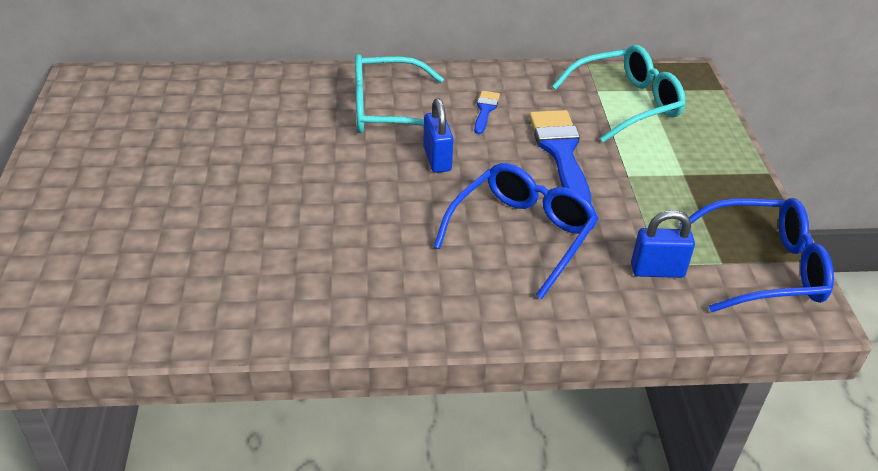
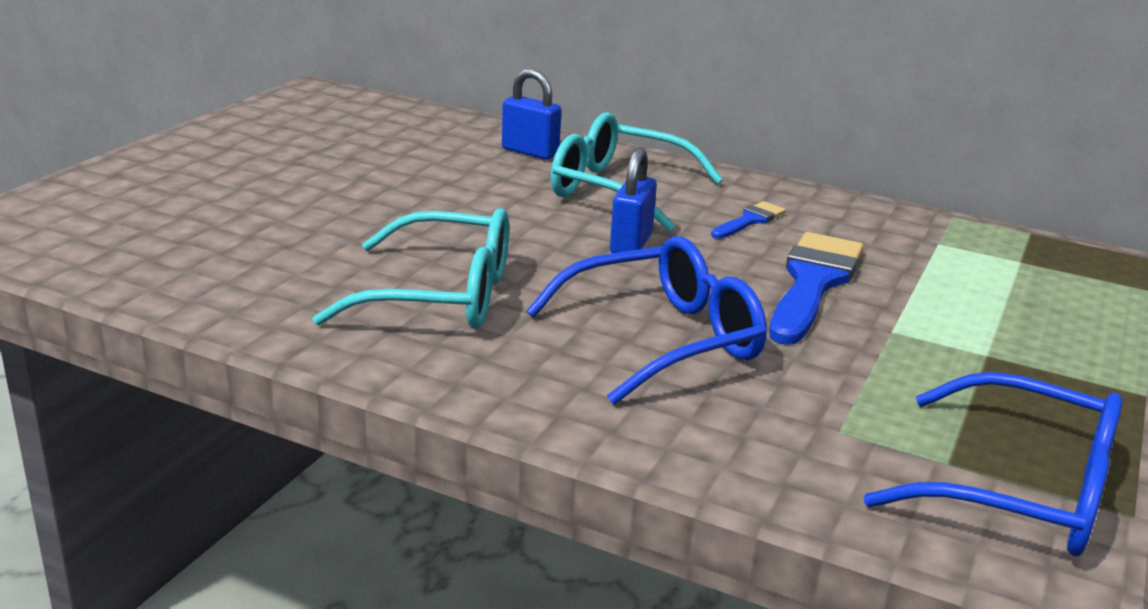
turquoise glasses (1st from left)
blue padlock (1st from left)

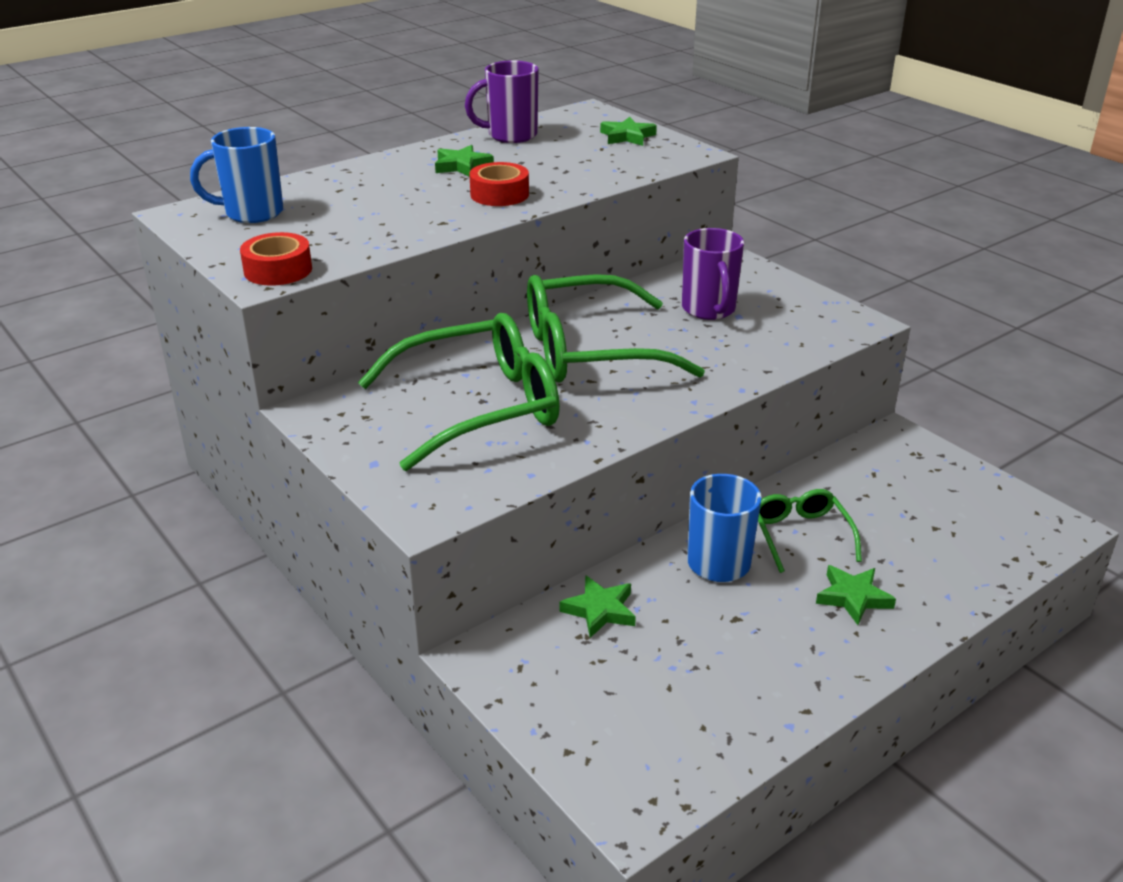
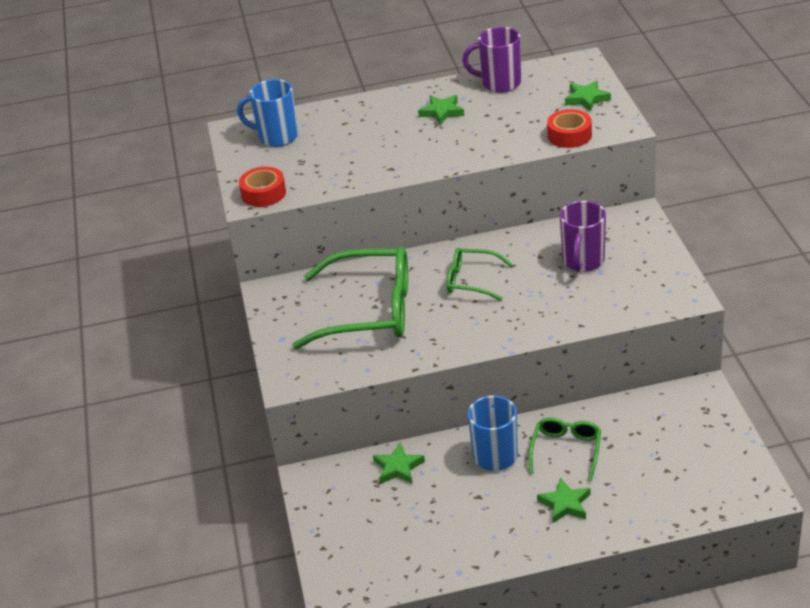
green glasses (2nd from left)
red tape (2nd from left)

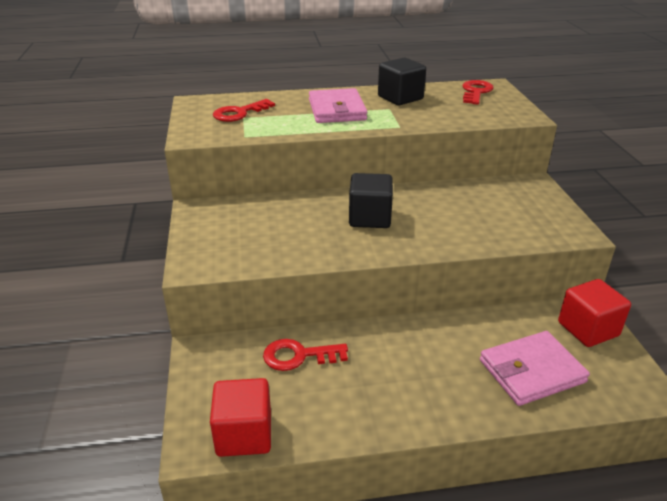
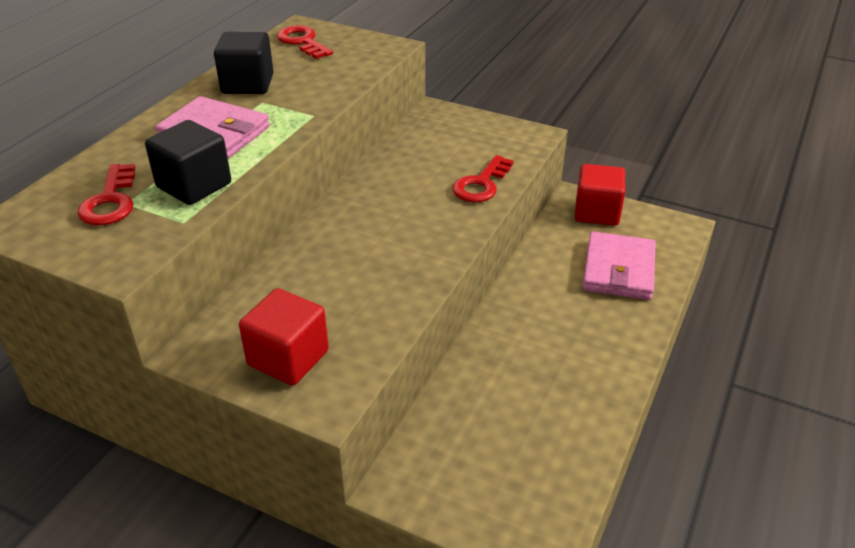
black cube (1st from left)
red cube (1st from left)
red key (3rd from left)

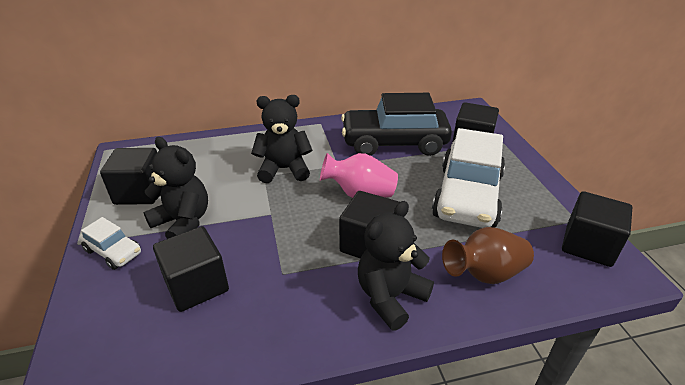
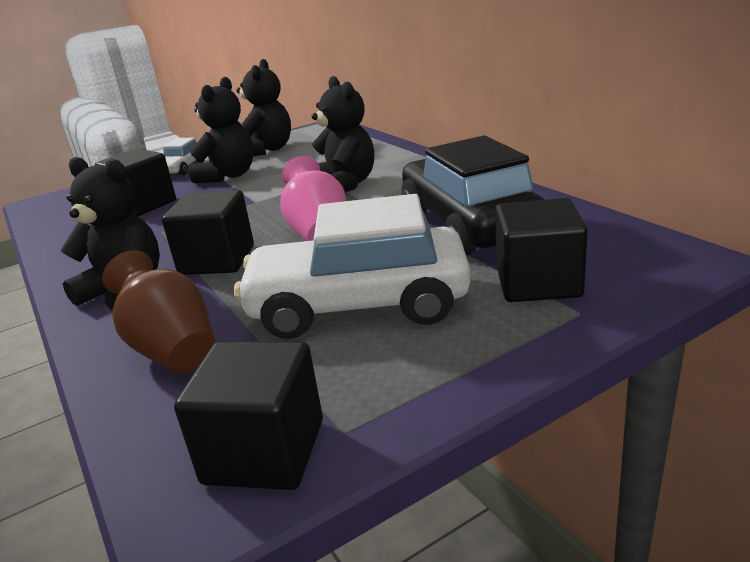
black teddy bear (3rd from left)

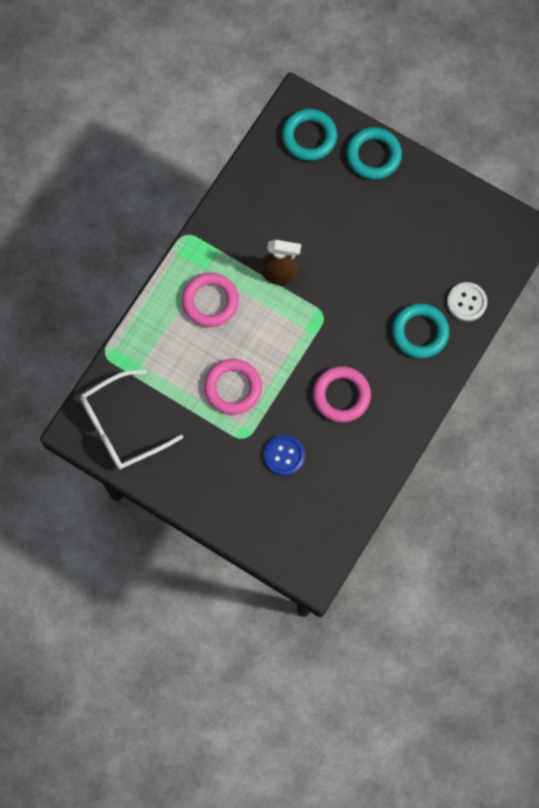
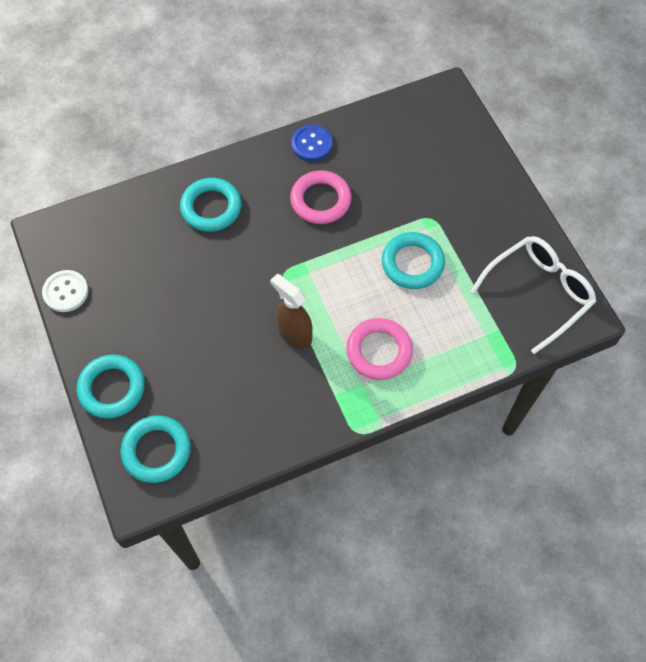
white button
blue button
turquoise ring (4th from left)
white glasses

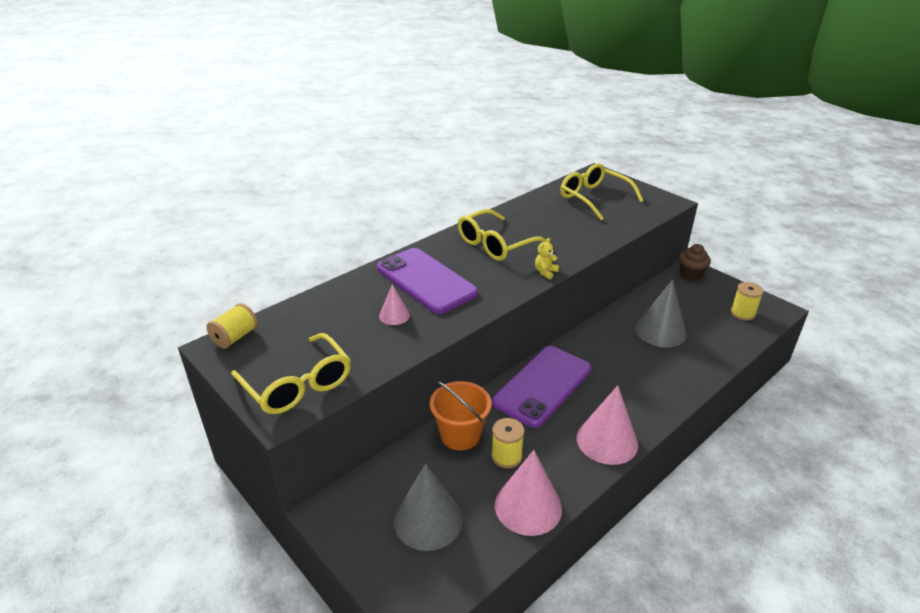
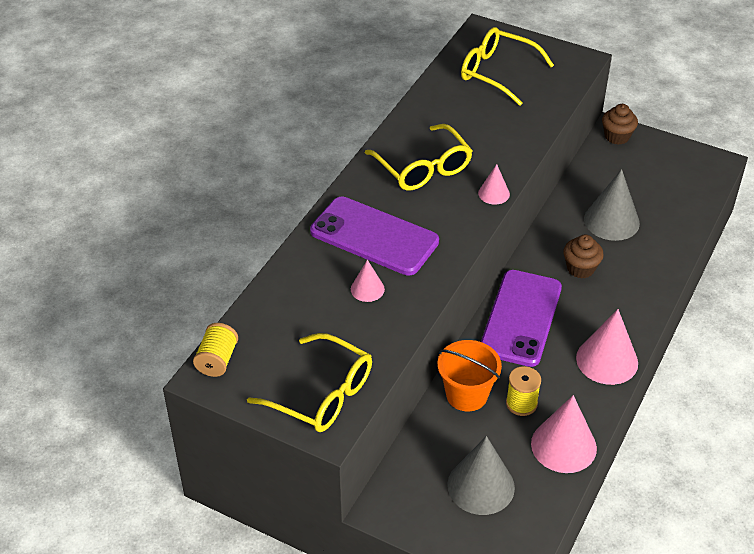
yellow glasses (2nd from left)
pink cone (2nd from left)
brown cupcake (1st from left)
yellow spool (3rd from left in the first image)

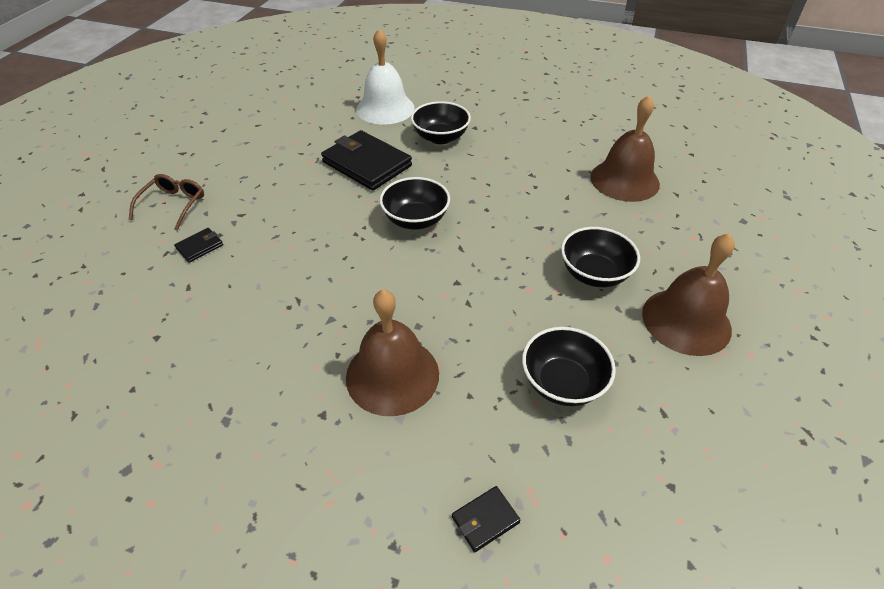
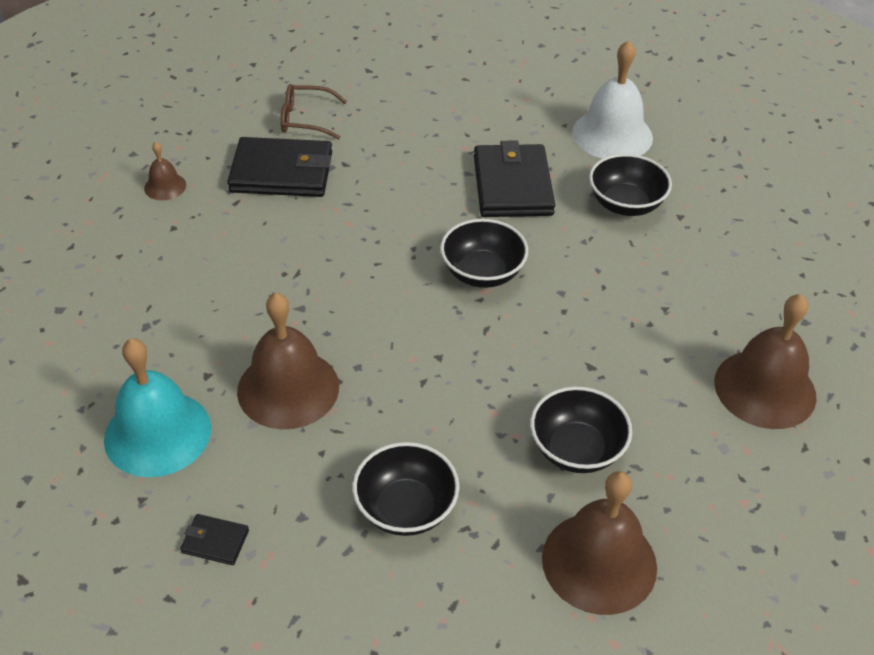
turquoise bell
brown bell (1st from left)
black wallet (2nd from left)
brown glasses

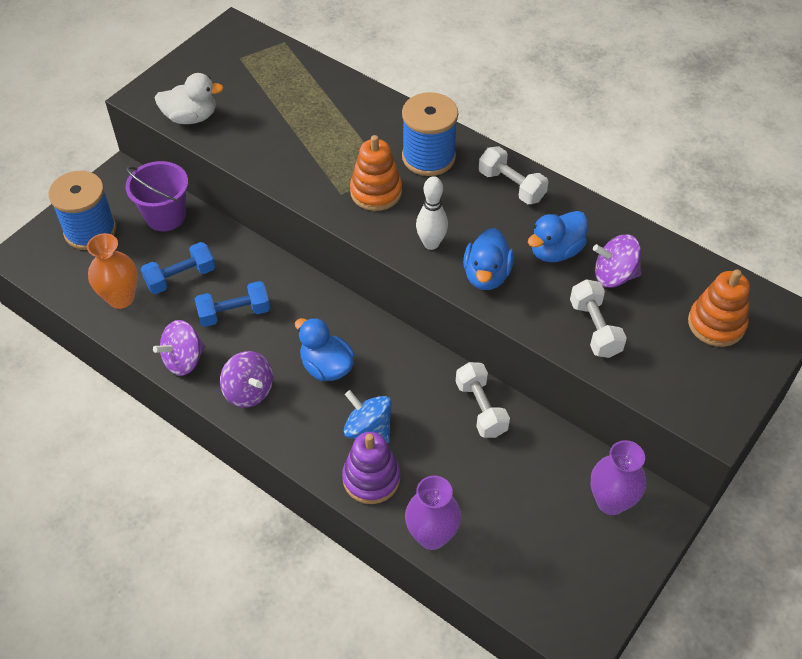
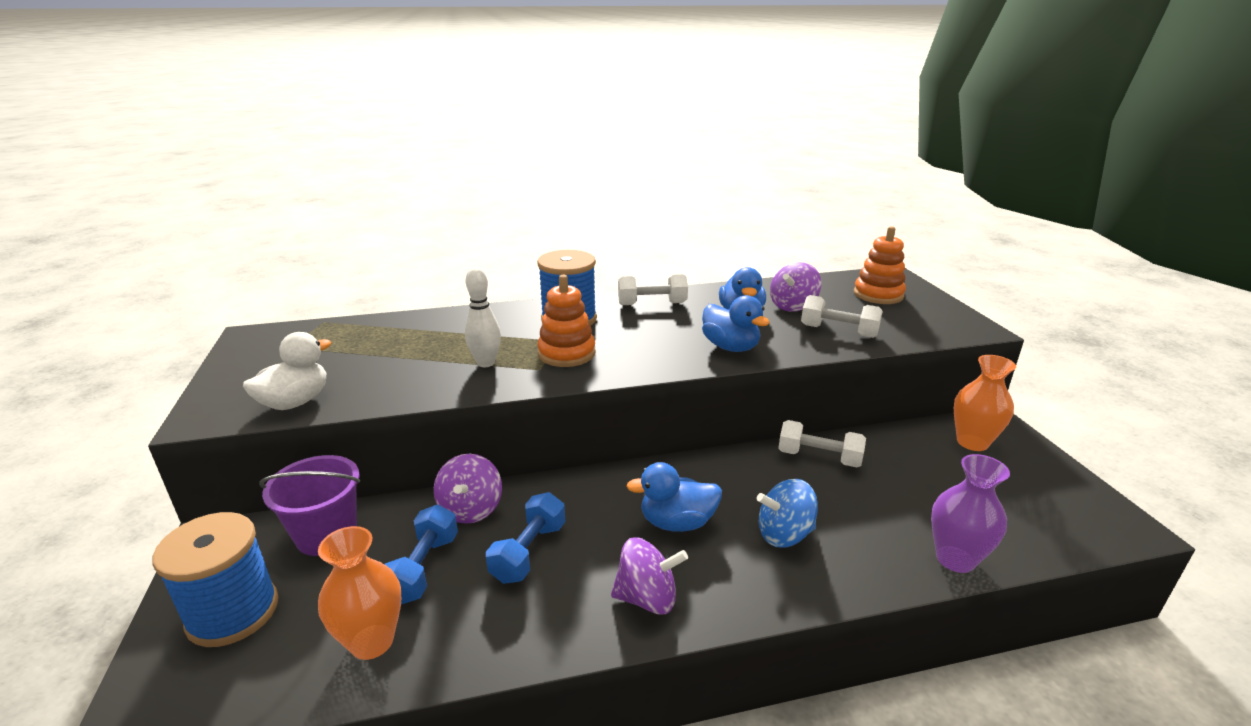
purple spinning top (1st from left)
white bowling pin
orange vase (2nd from left)
purple stacking toy

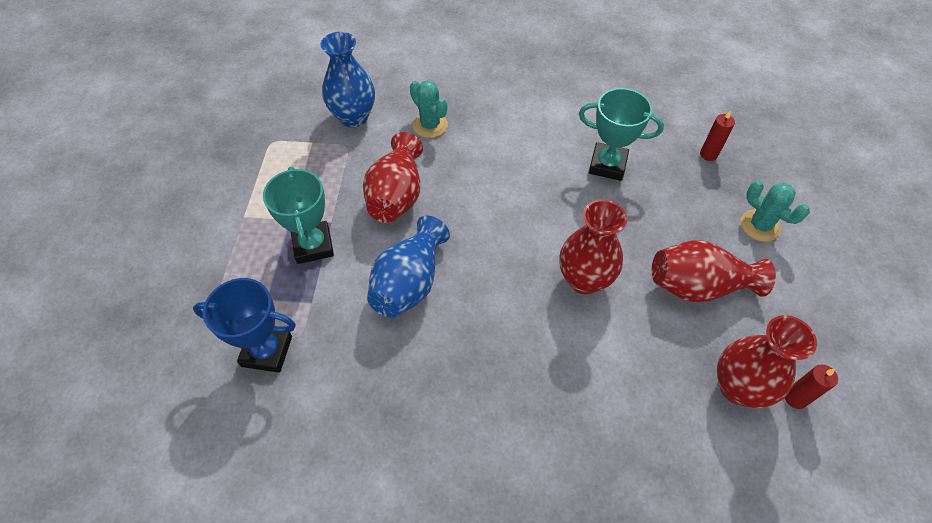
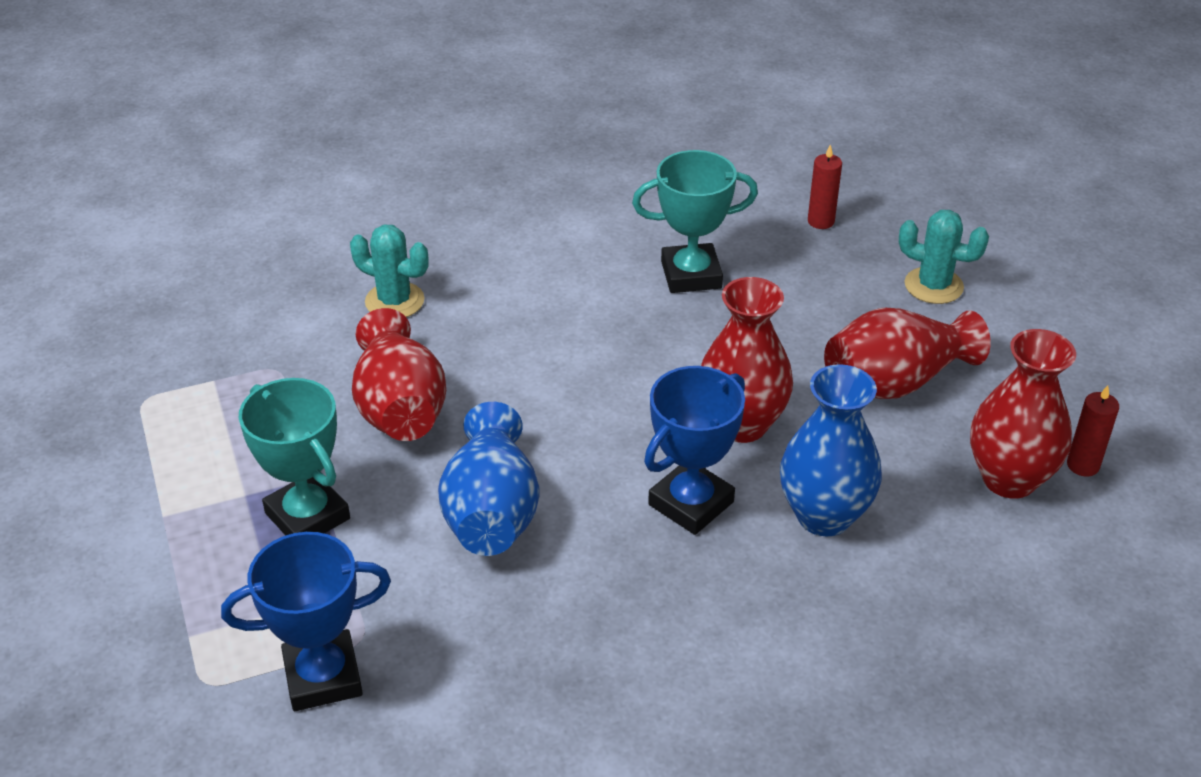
blue trophy (2nd from left)
blue vase (2nd from left)

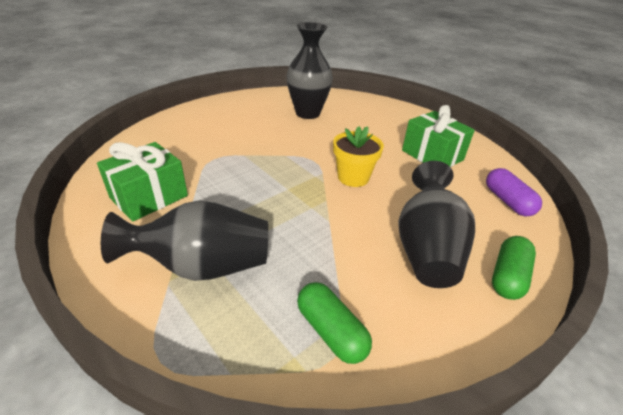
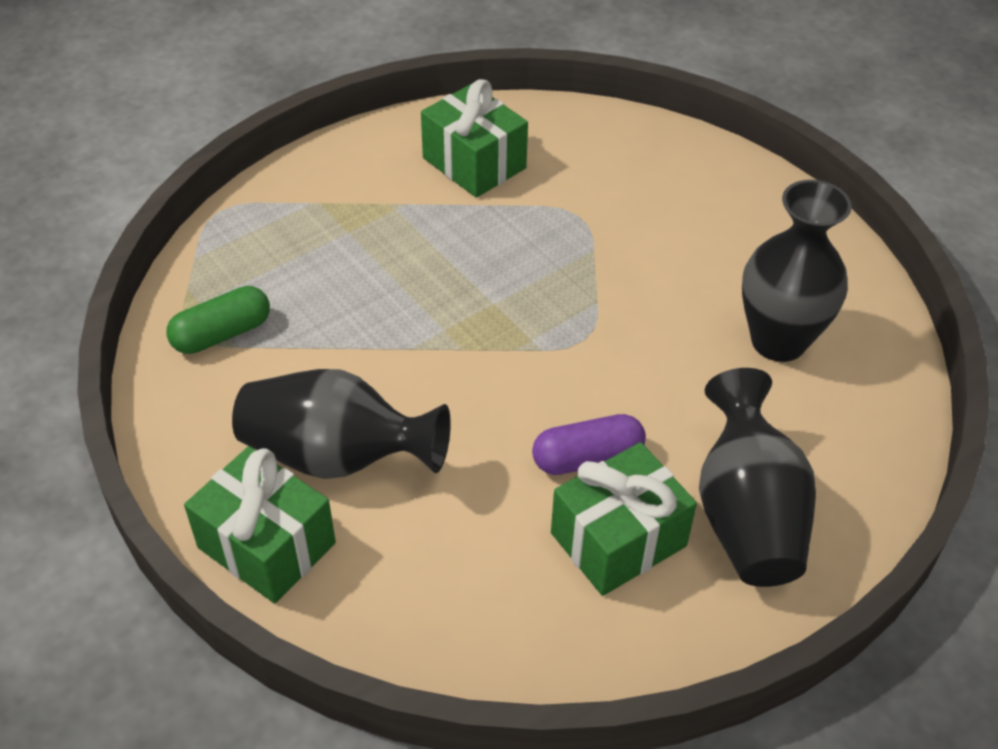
green gift (1st from left)
purple capsule
black vase (2nd from left)
yellow flower pot

